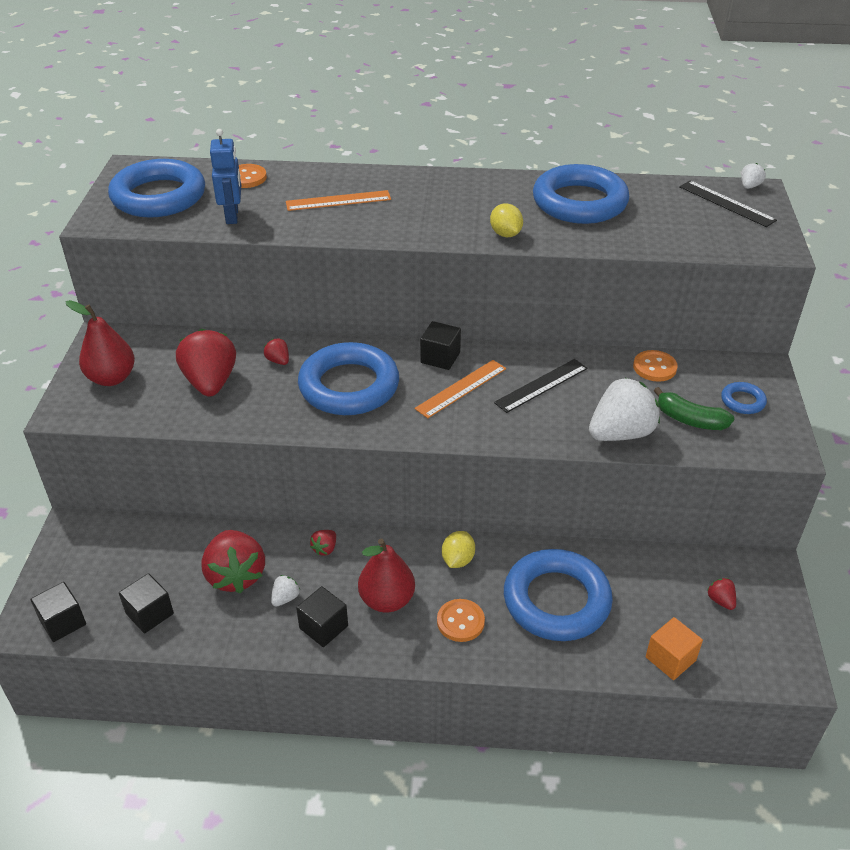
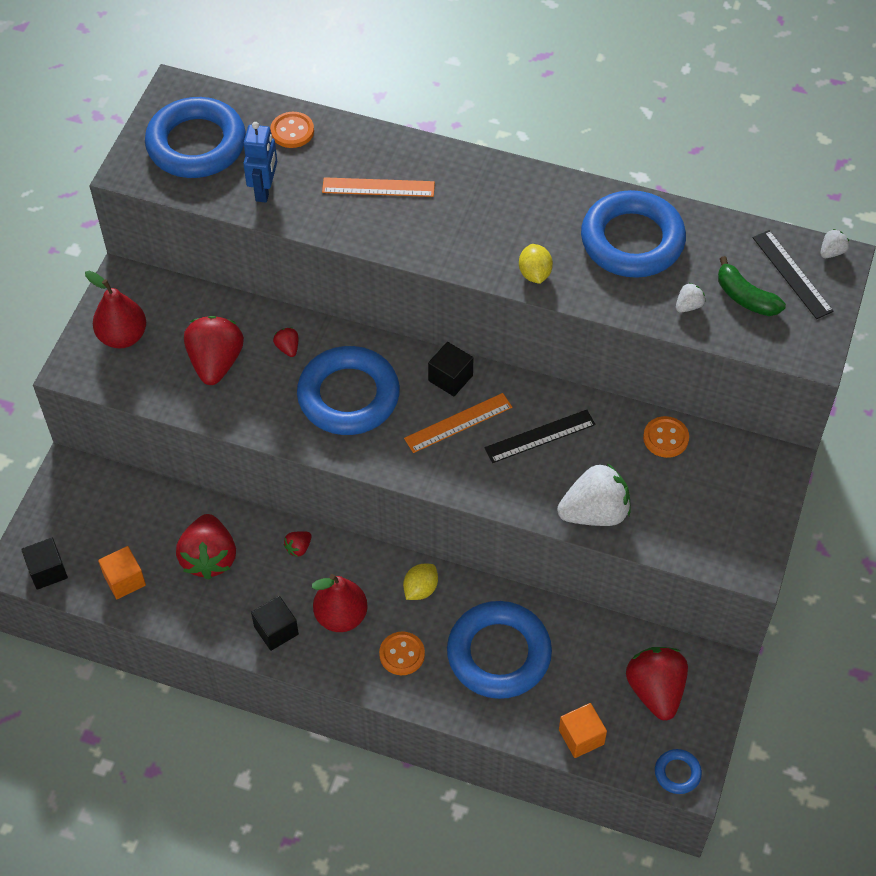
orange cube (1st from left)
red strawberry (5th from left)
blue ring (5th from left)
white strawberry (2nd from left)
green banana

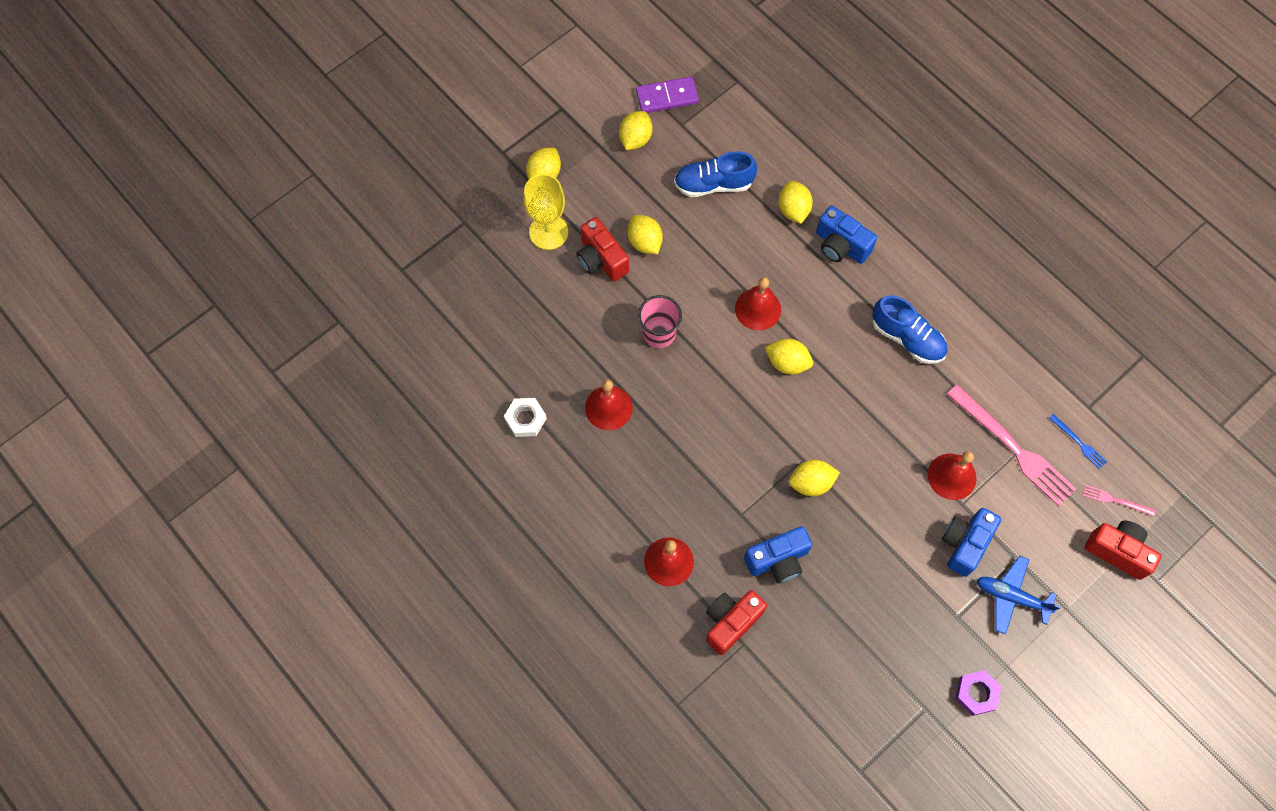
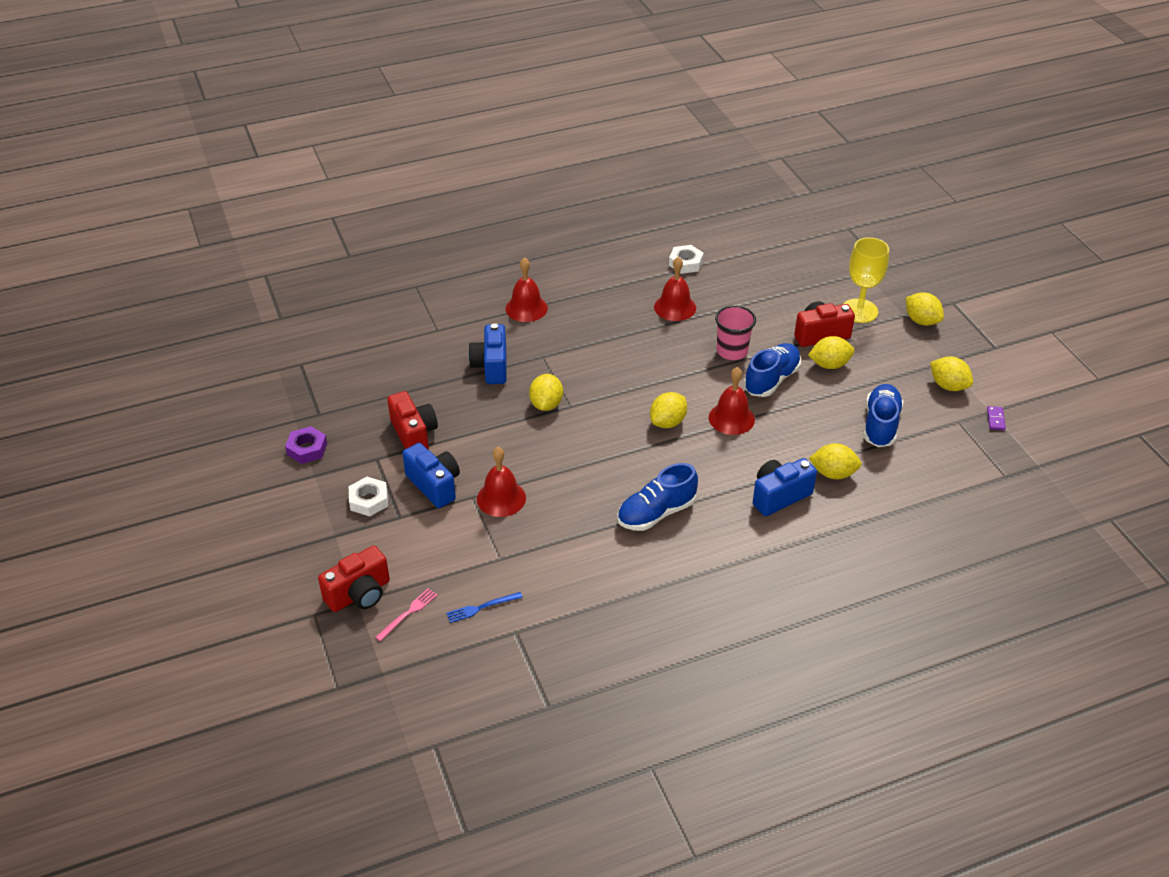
white nut (1st from left)
red camera (2nd from left)
blue shoe (2nd from left)
purple domino
pink fork (1st from left in the first image)

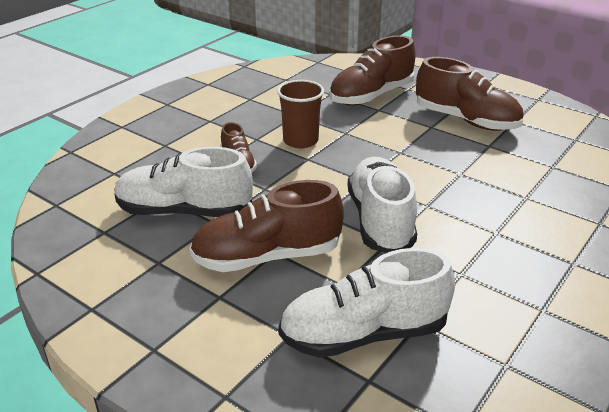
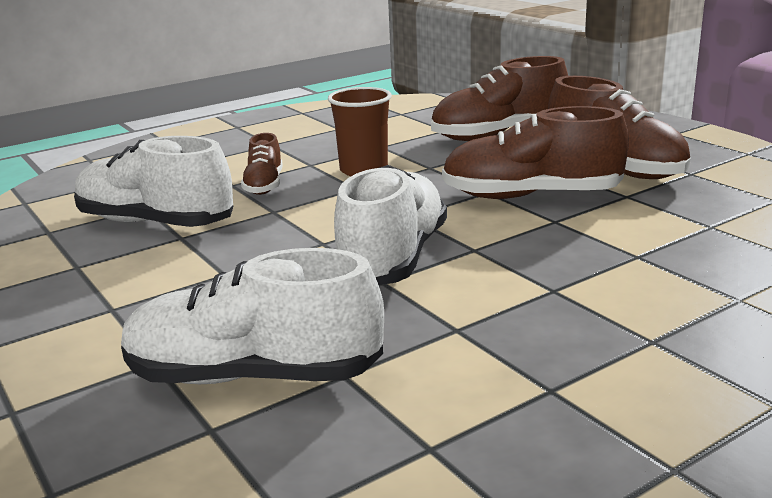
brown shoe (3rd from left)

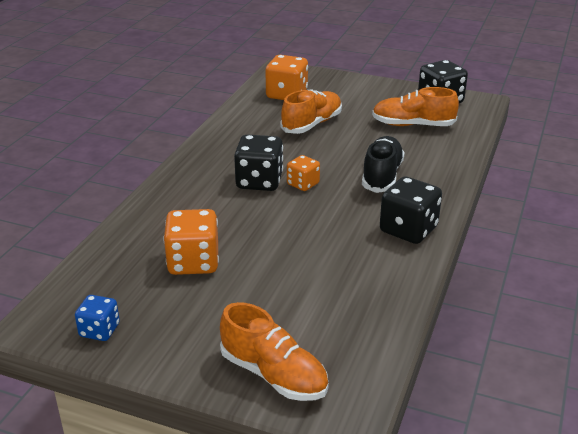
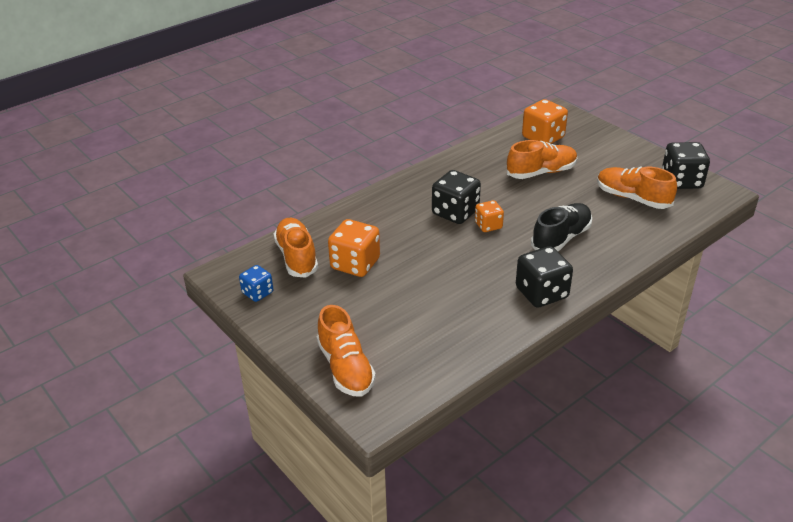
orange shoe (1st from left)

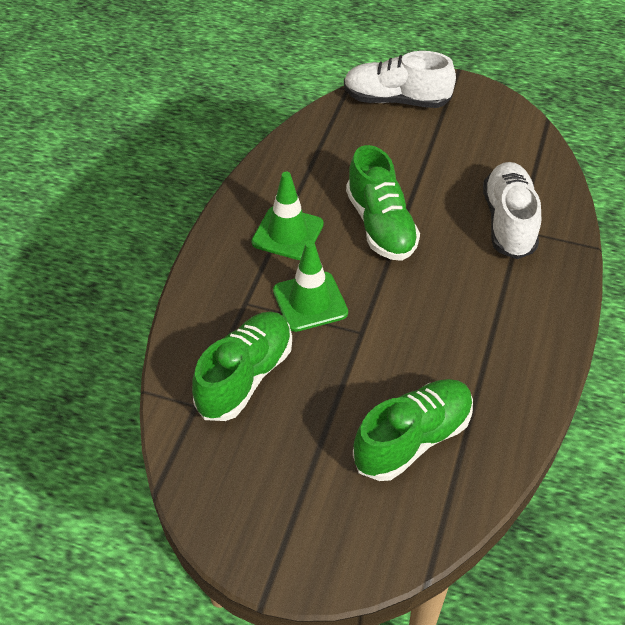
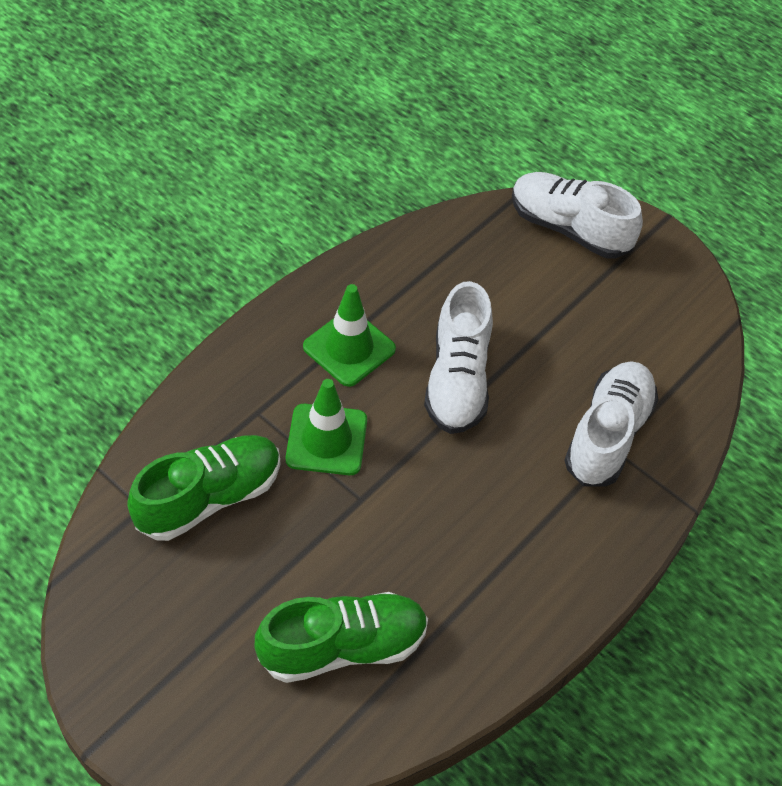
white shoe (1st from left)

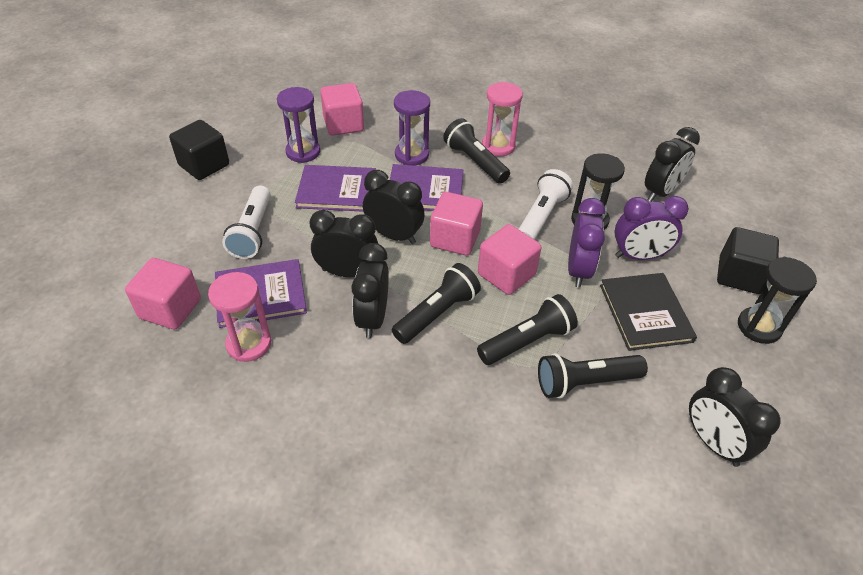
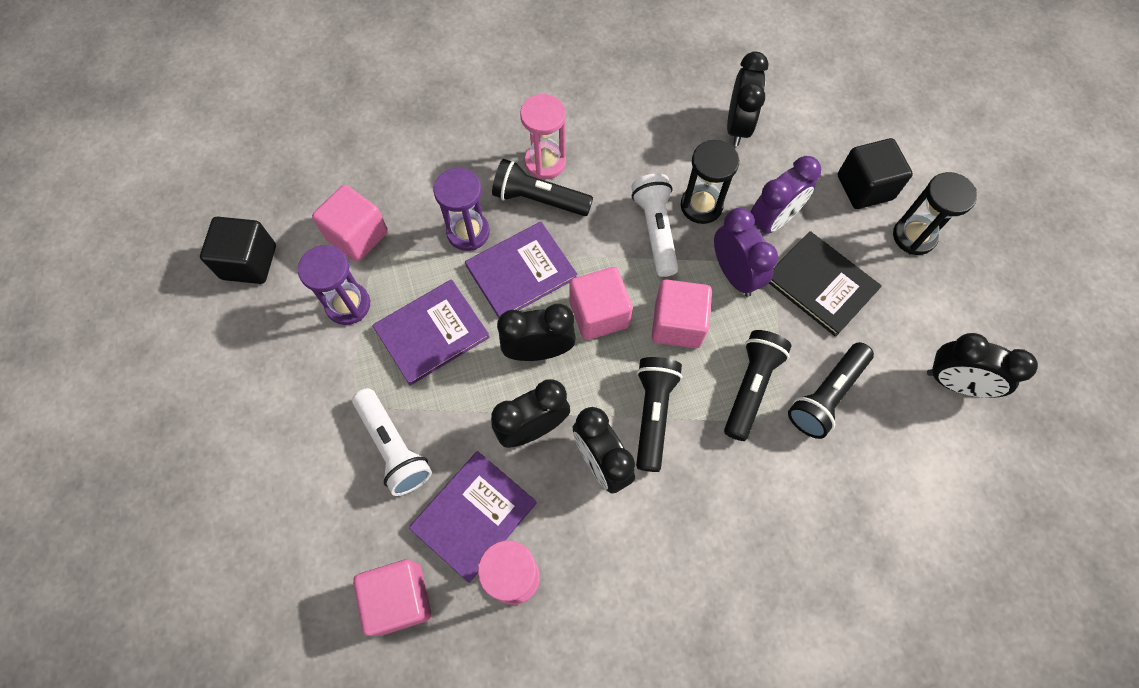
black cube (1st from left)

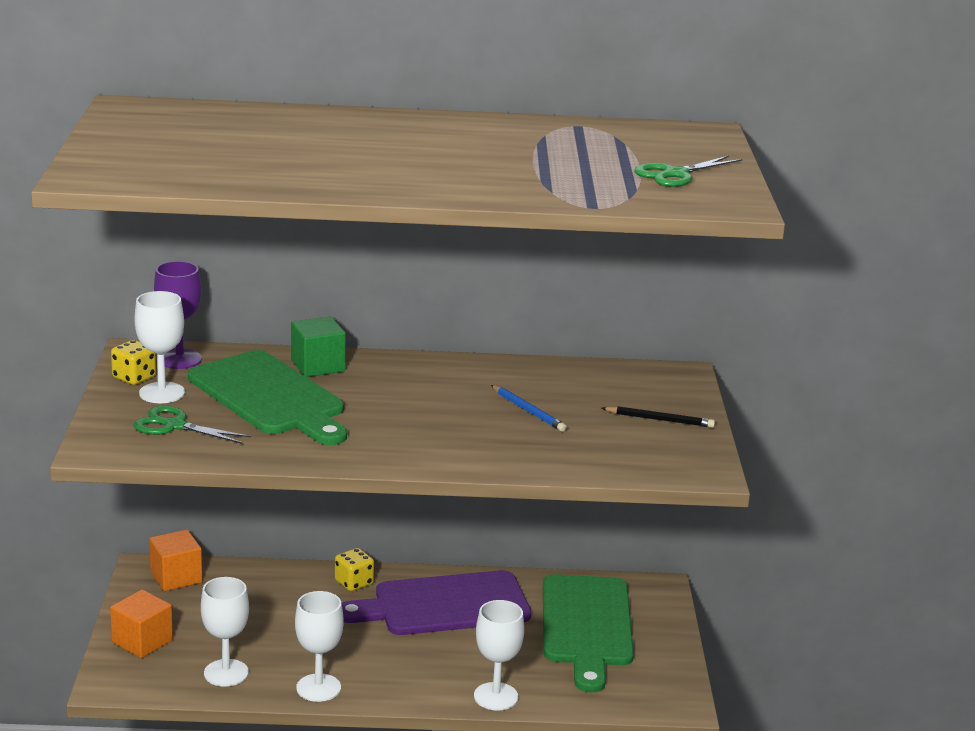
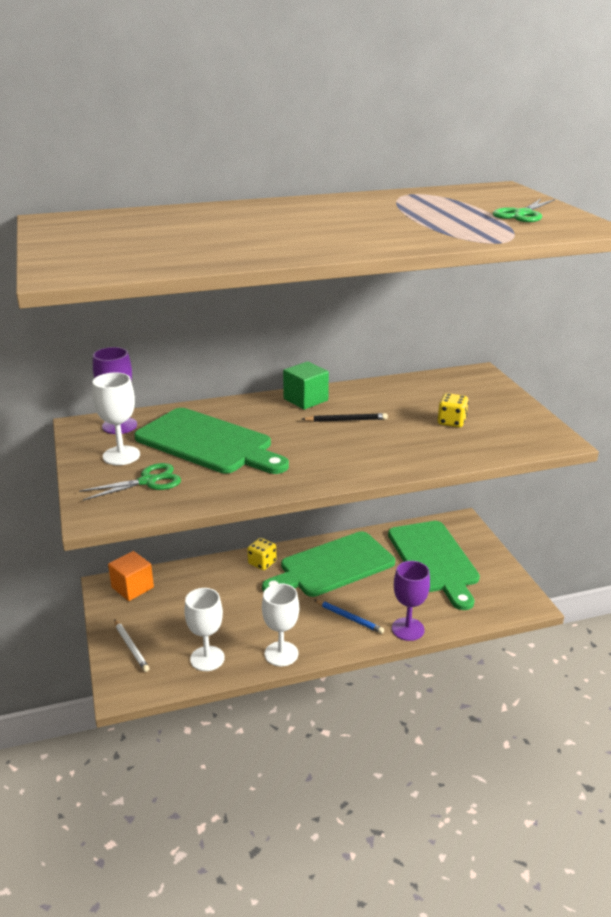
green scissors (1st from left)
white pencil
green cutting board (2nd from left)
green cube
black pencil
blue pencil
purple goblet (2nd from left)
yellow dice (2nd from left)

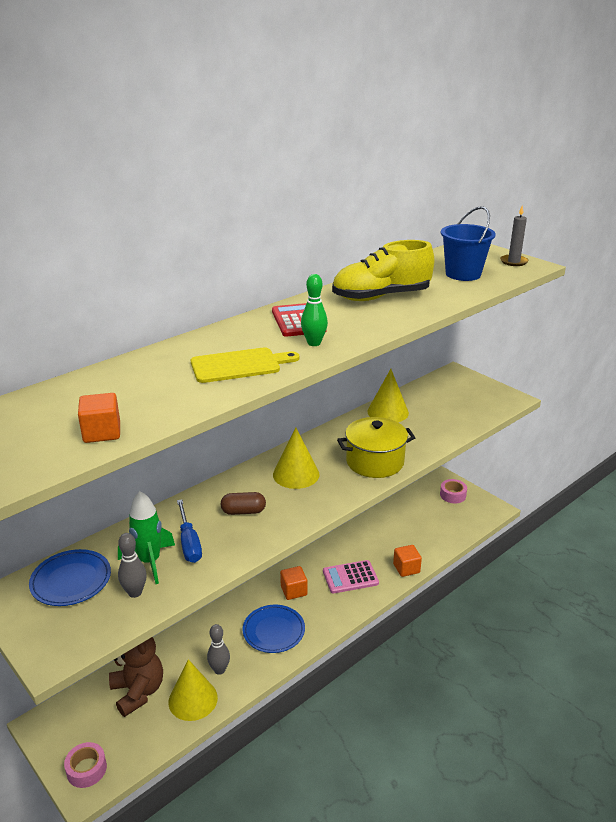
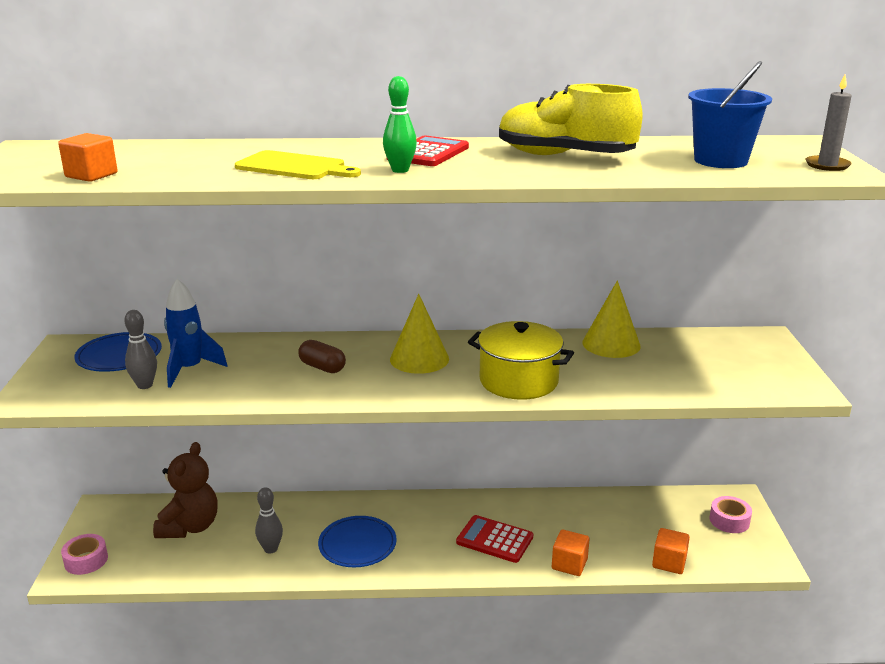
blue rocket
red calculator (2nd from left)
orange cube (3rd from left)
yellow cone (1st from left in the first image)
blue screwdriver

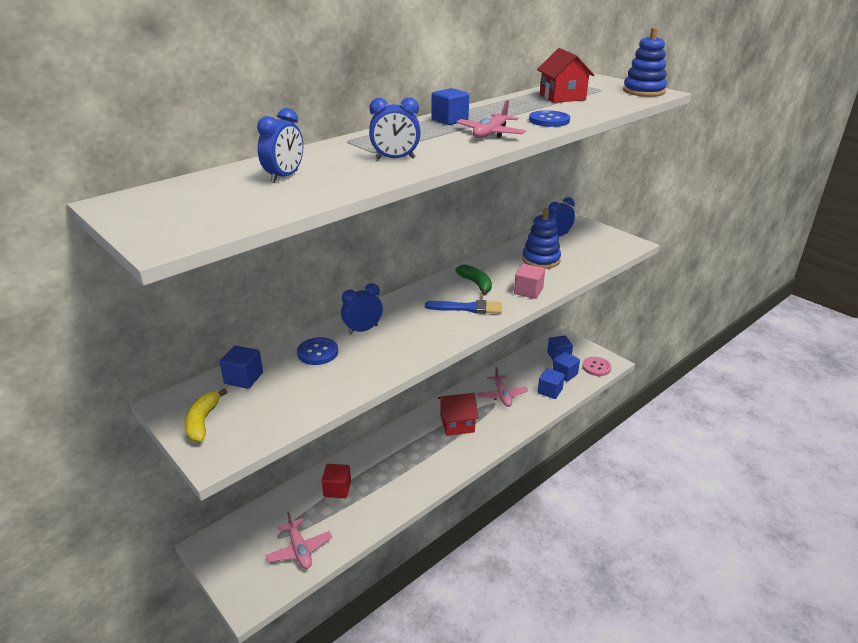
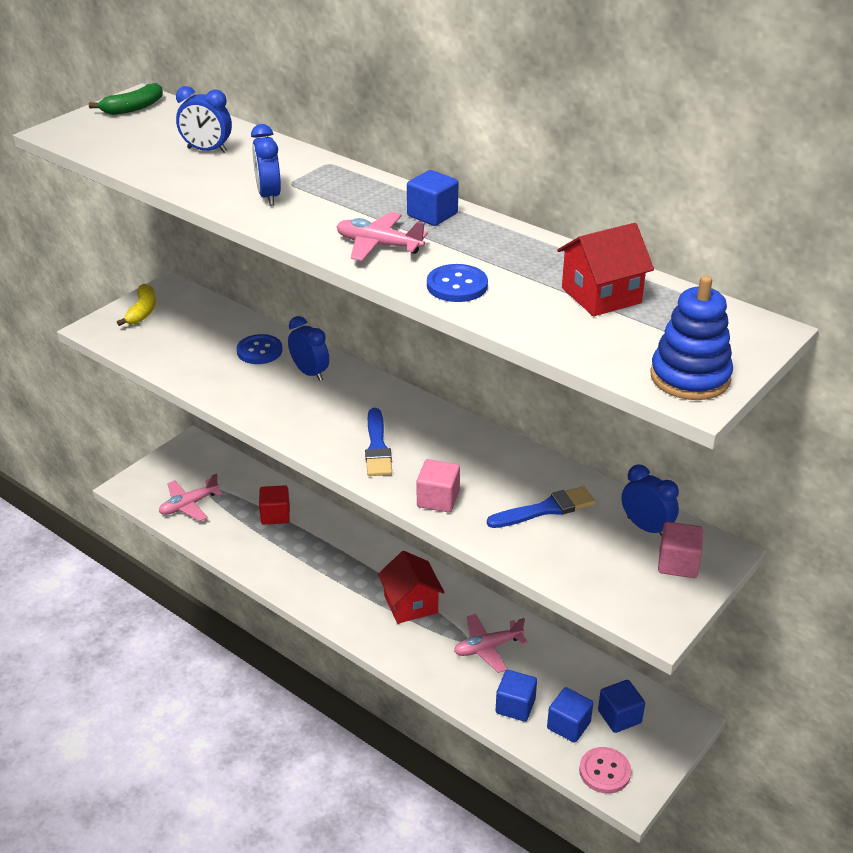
green banana
yellow banana
blue brush (2nd from left)
pink cube (2nd from left)
blue cube (1st from left in the first image)

